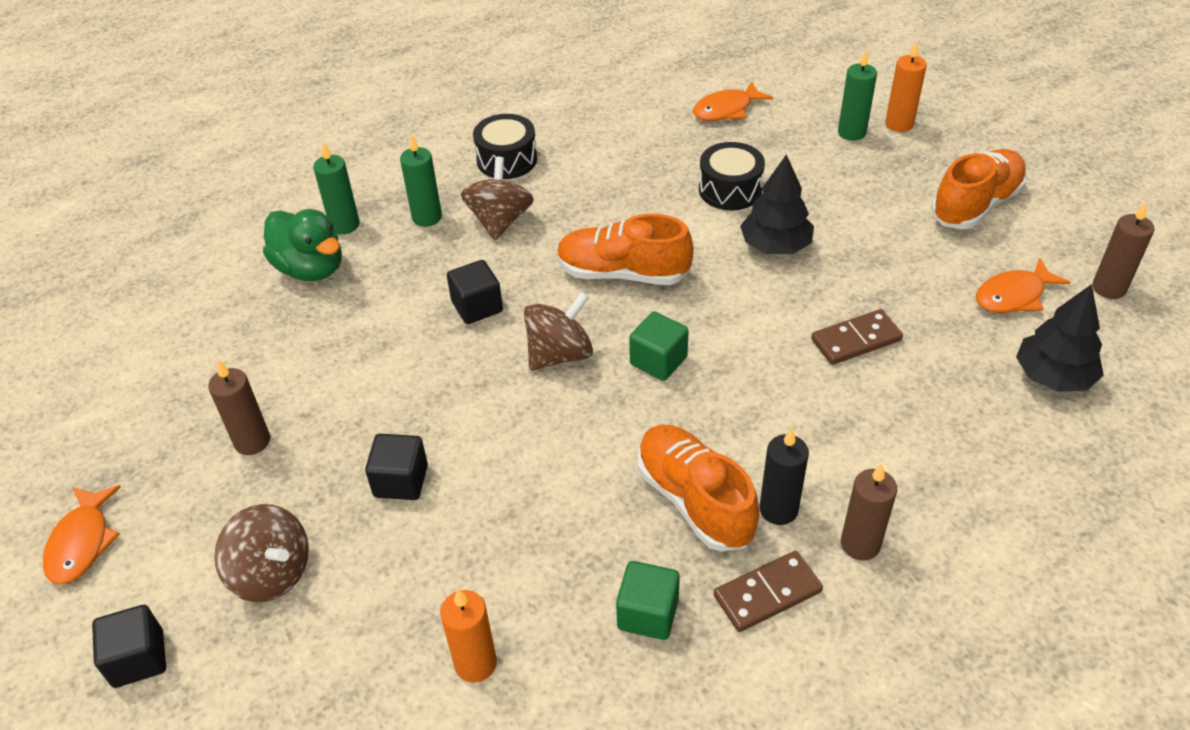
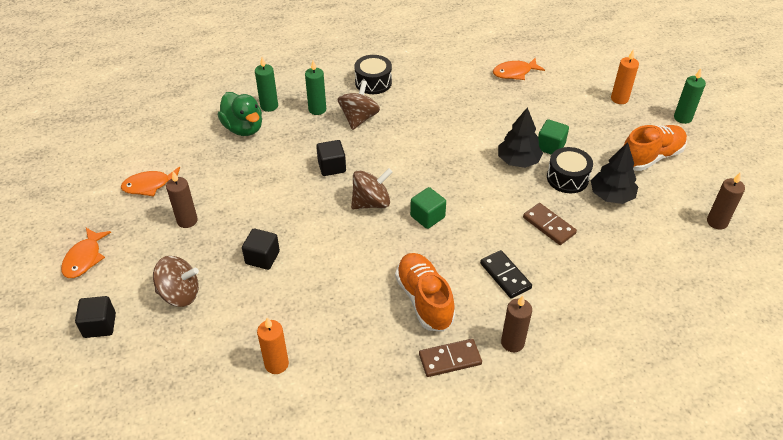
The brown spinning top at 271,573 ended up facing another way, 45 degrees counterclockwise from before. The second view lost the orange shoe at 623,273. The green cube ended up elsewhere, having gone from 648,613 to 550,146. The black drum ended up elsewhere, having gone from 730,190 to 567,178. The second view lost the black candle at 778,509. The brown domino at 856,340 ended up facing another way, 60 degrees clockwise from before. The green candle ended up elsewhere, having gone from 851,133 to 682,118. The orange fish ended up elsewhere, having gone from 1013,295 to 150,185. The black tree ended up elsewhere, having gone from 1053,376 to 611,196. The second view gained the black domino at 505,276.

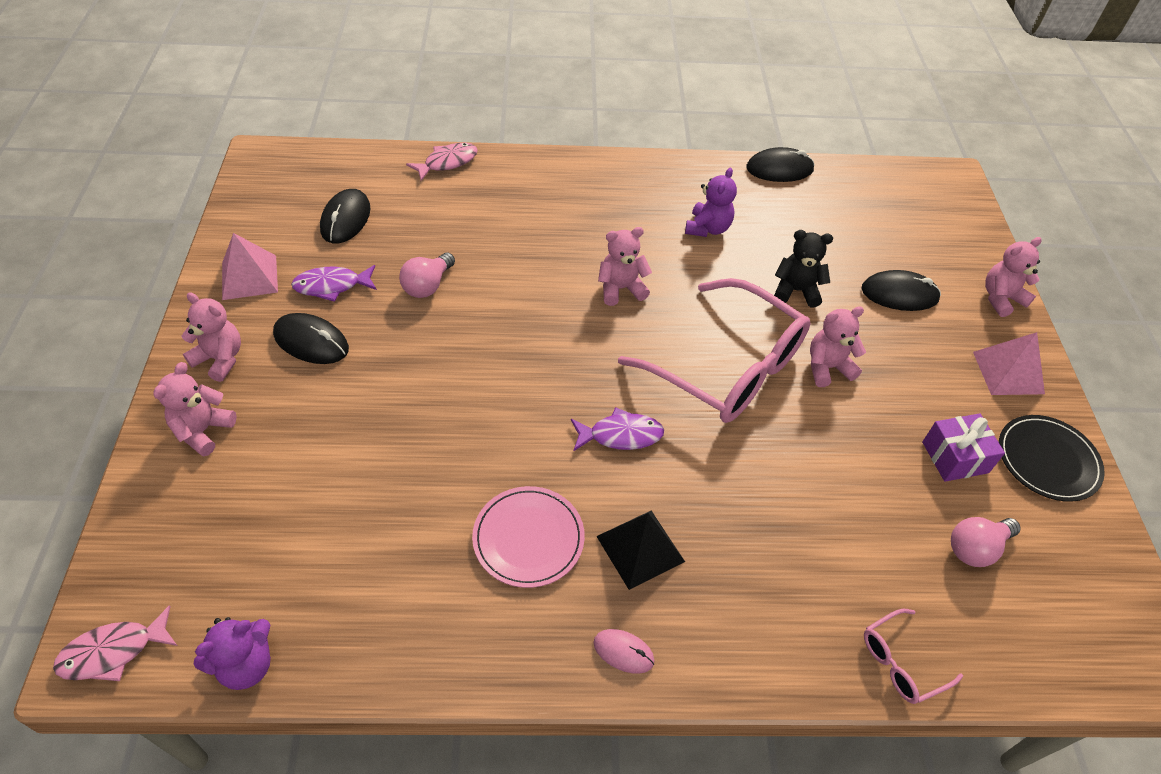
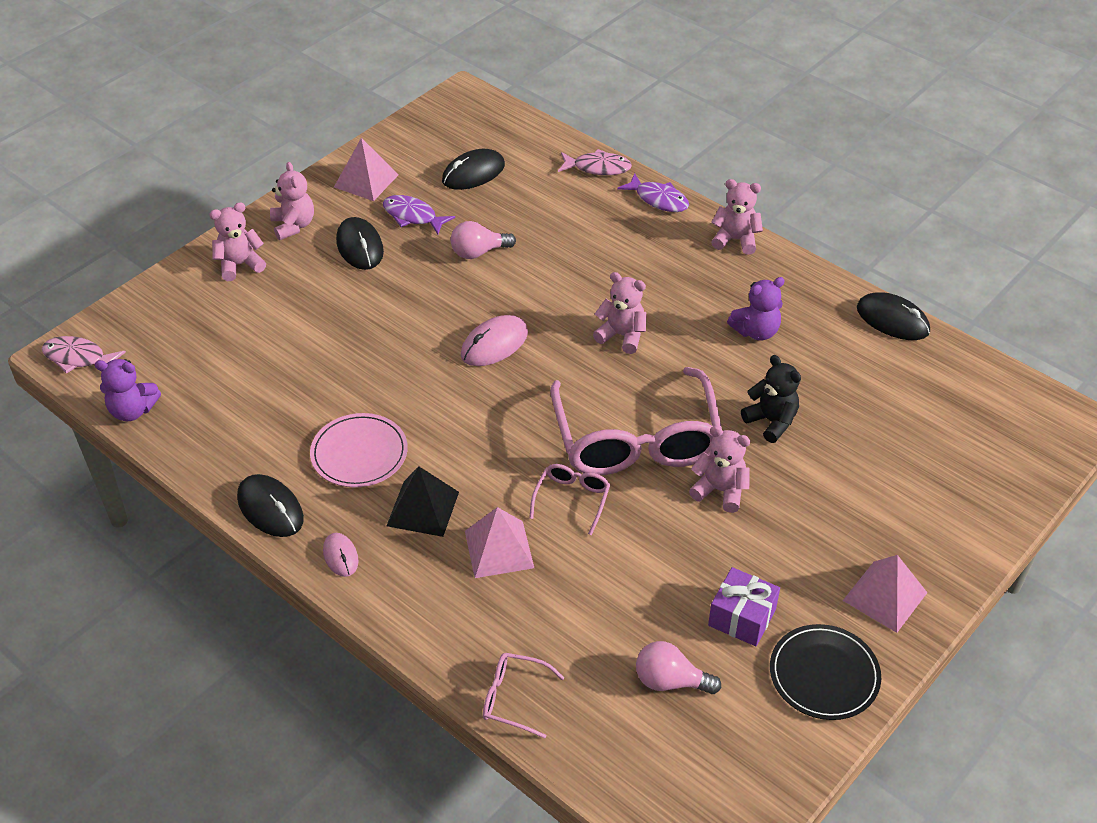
The purple fish ended up elsewhere, having gone from 621,435 to 658,199. The black mouse ended up elsewhere, having gone from 899,294 to 270,508. The pink teddy bear ended up elsewhere, having gone from 1001,298 to 735,240. The second view gained the pink mouse at 494,344. The second view gained the pink pyramid at 499,549. The second view gained the pink glasses at 572,499.

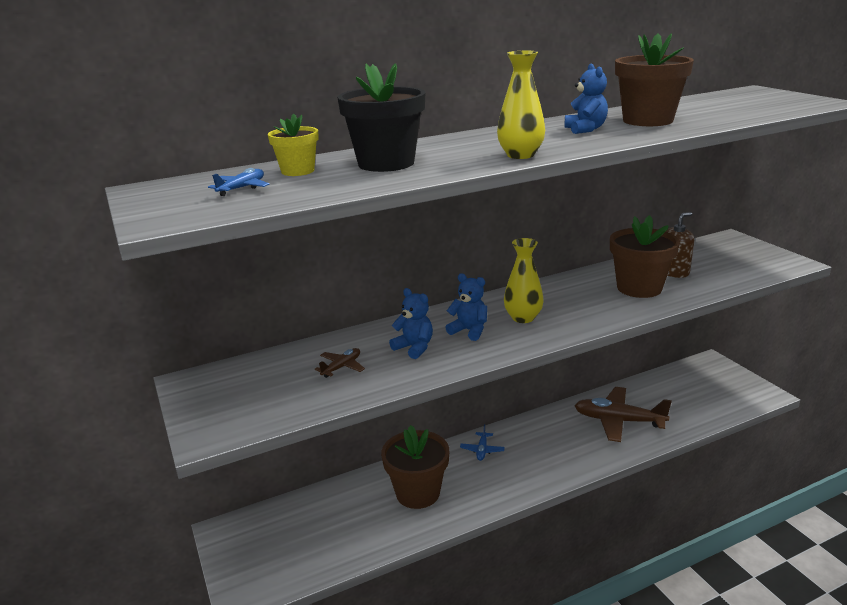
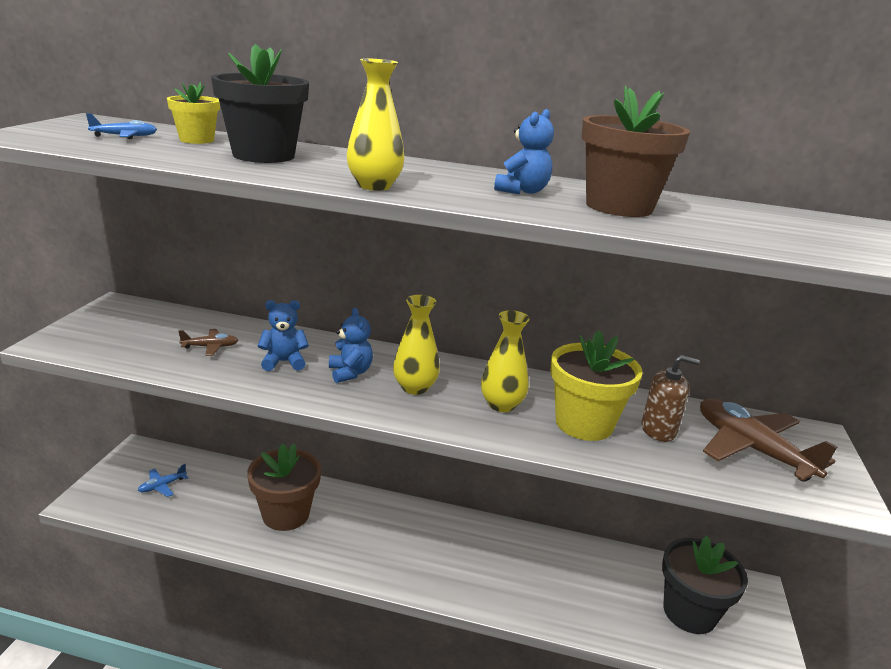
The blue teddy bear at 414,348 ended up facing another way, 90 degrees counterclockwise from before. The blue plane ended up elsewhere, having gone from 482,450 to 162,486. The brown plane ended up elsewhere, having gone from 619,421 to 752,449. What was the brown flower pot at 639,288 turned into the yellow flower pot at 584,424. The second view gained the yellow vase at 501,405. The second view gained the black flower pot at 689,612.

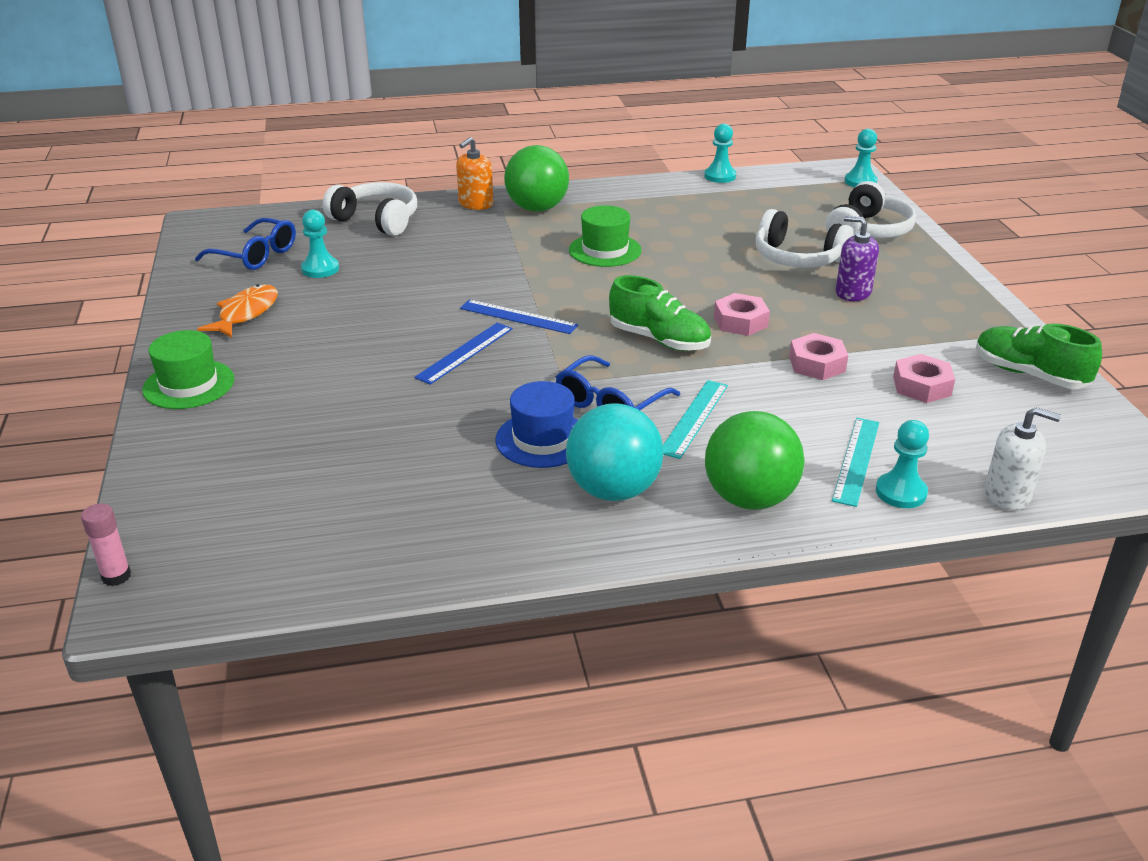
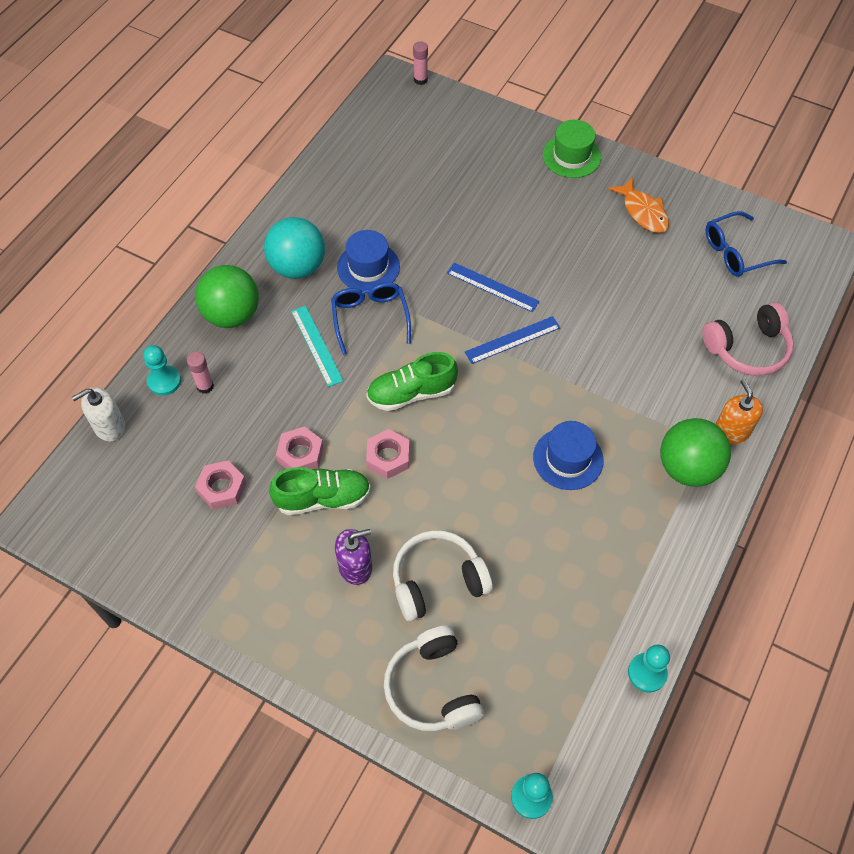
The second view lost the turquoise pawn at 320,269. What was the white headphones at 377,220 turned into the pink headphones at 747,349. The blue ruler at 465,352 ended up facing another way, 45 degrees counterclockwise from before. What was the green hat at 605,250 turned into the blue hat at 568,459. Where the turquoise ruler stood at 856,460, the pink glue stick came to stand at 205,386. The green shoe ended up elsewhere, having gone from 1029,374 to 323,498.

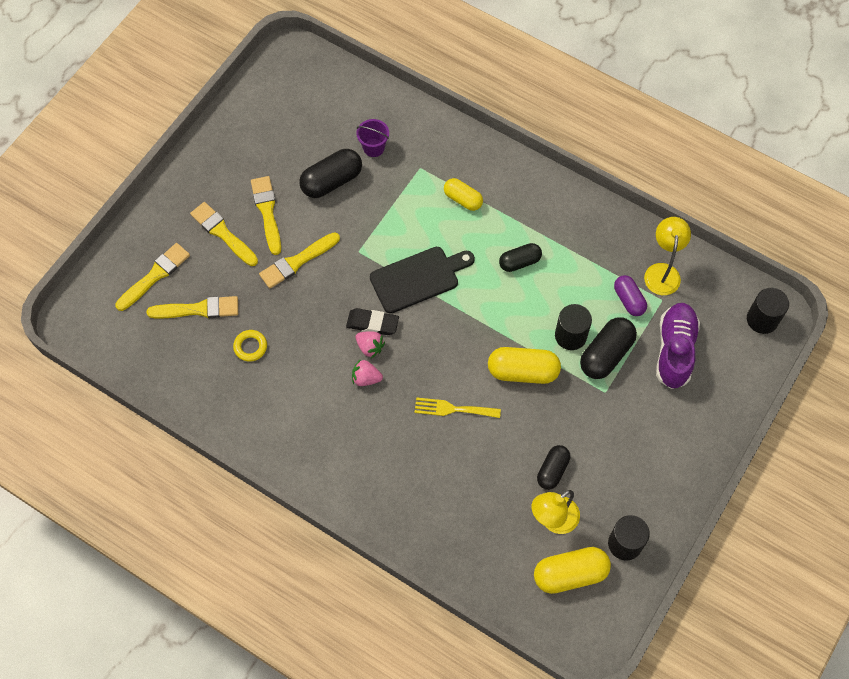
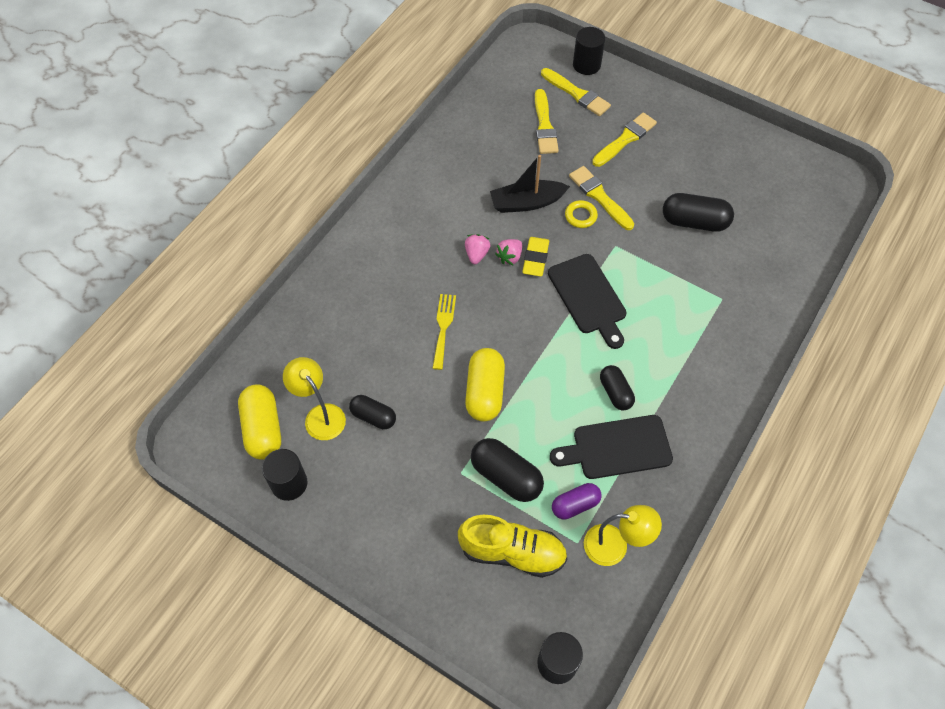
The yellow ring ended up elsewhere, having gone from 250,347 to 580,216. The second view lost the yellow brush at 267,212. The black capsule at 331,181 ended up facing another way, 45 degrees counterclockwise from before. What was the black eraser at 372,323 turned into the yellow eraser at 535,259. The second view lost the purple bucket at 373,148. The second view lost the yellow capsule at 463,199. The black cylinder ended up elsewhere, having gone from 570,335 to 586,65. What was the purple shoe at 674,350 turned into the yellow shoe at 512,552. The second view gained the black boat at 526,203. The second view gained the black cutting board at 617,448.

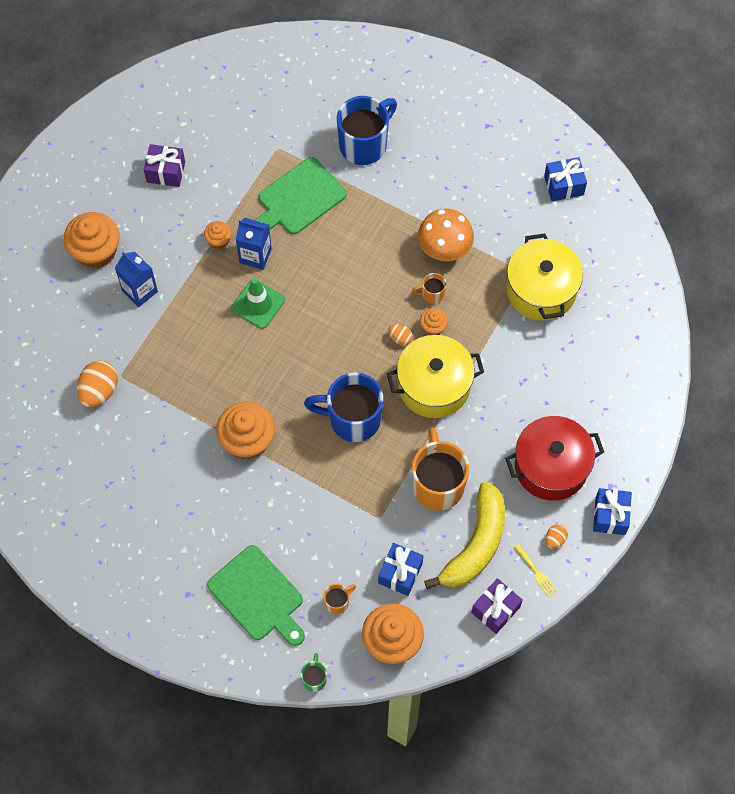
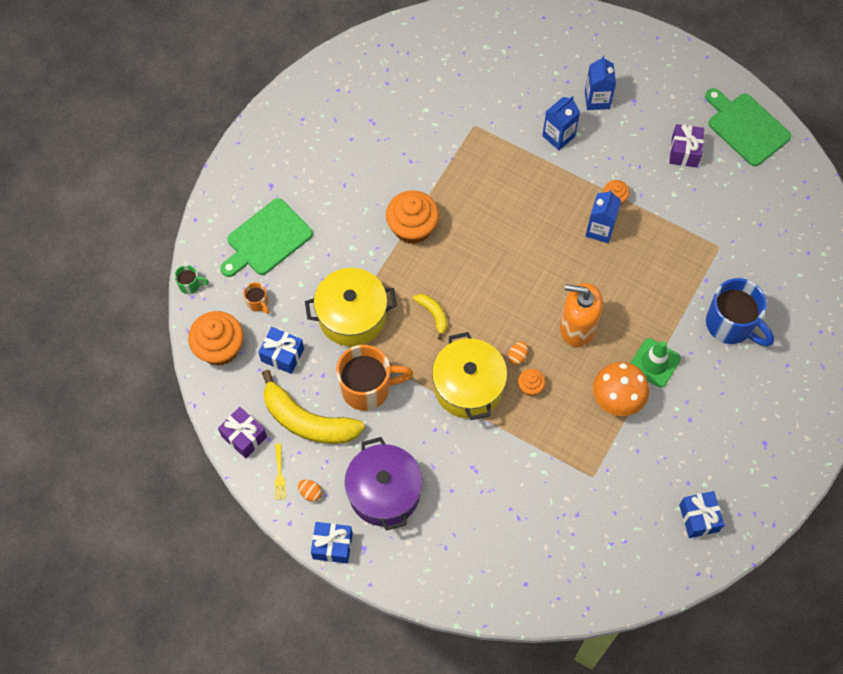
Where the orange cupcake stood at 96,251, the blue carton came to stand at 597,99. The second view lost the orange egg at 99,391. The green traffic cone ended up elsewhere, having gone from 258,304 to 654,363. The green cutting board ended up elsewhere, having gone from 299,198 to 746,127. Where the blue mug stood at 352,419, the yellow banana came to stand at 433,314. The second view lost the orange mug at 432,294. What was the red pot at 551,466 turned into the purple pot at 384,492. The yellow pot ended up elsewhere, having gone from 541,290 to 352,316. The yellow fork at 535,571 ended up facing another way, 60 degrees counterclockwise from before. The second view gained the orange soap dispenser at 577,327.

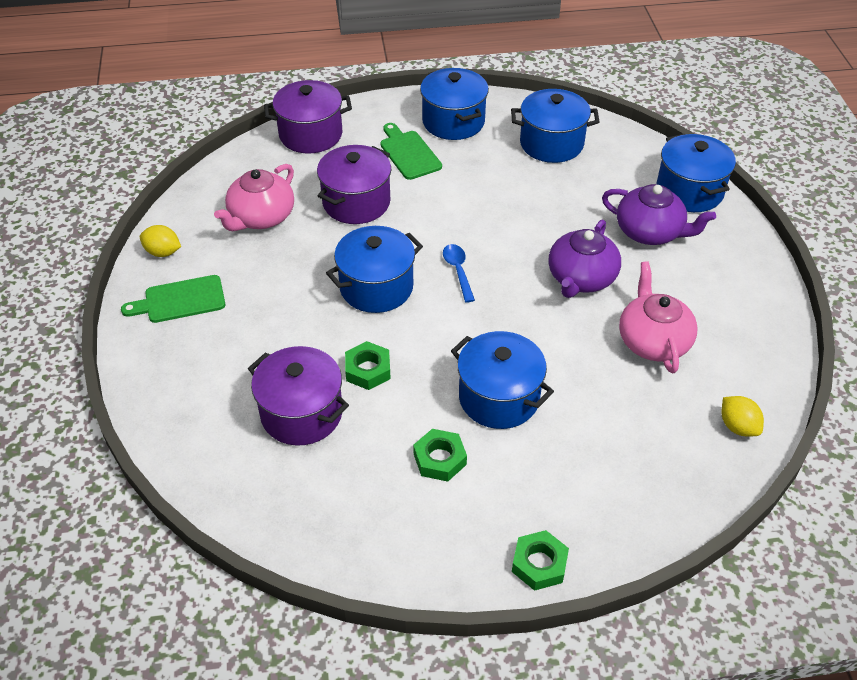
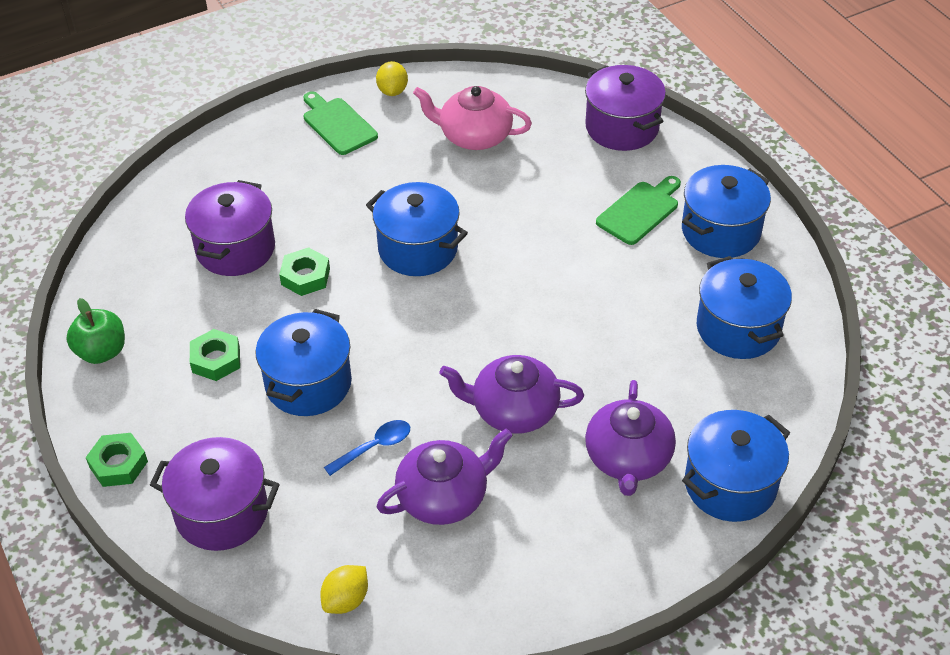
The purple pot ended up elsewhere, having gone from 356,202 to 222,512. The blue spoon ended up elsewhere, having gone from 458,271 to 374,447. What was the pink teapot at 653,341 turned into the purple teapot at 444,497. The second view gained the green apple at 101,352.

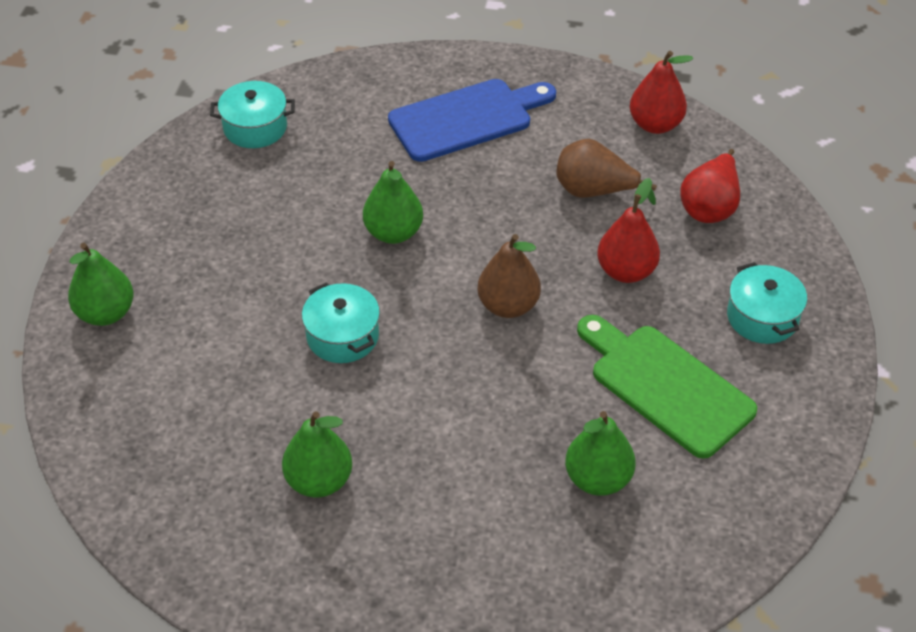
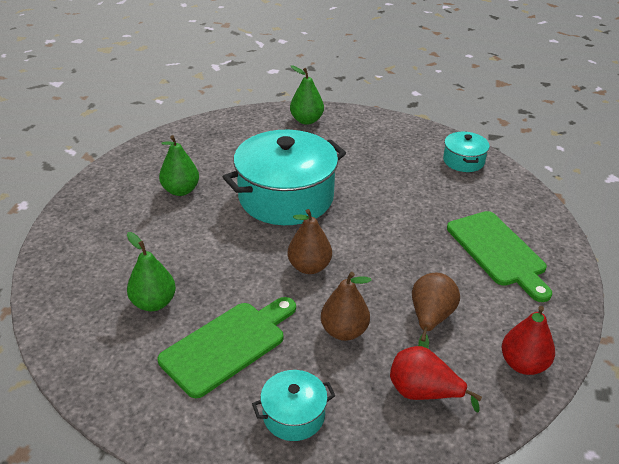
The size of the turquoise pot at 342,336 changed by a factor of 2.13. The second view lost the green pear at 393,233. What was the blue cutting board at 466,118 turned into the green cutting board at 498,252. What was the red pear at 626,271 turned into the brown pear at 344,331.

